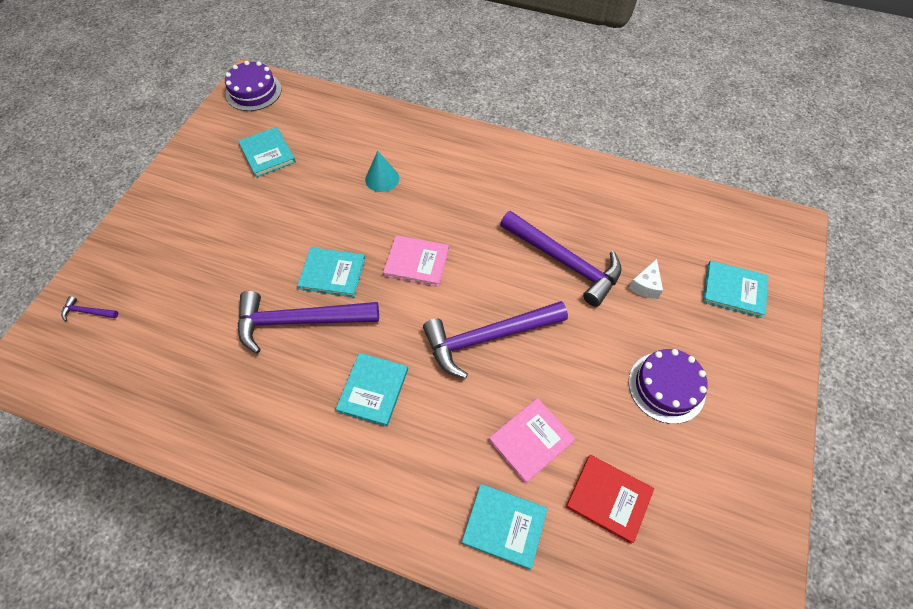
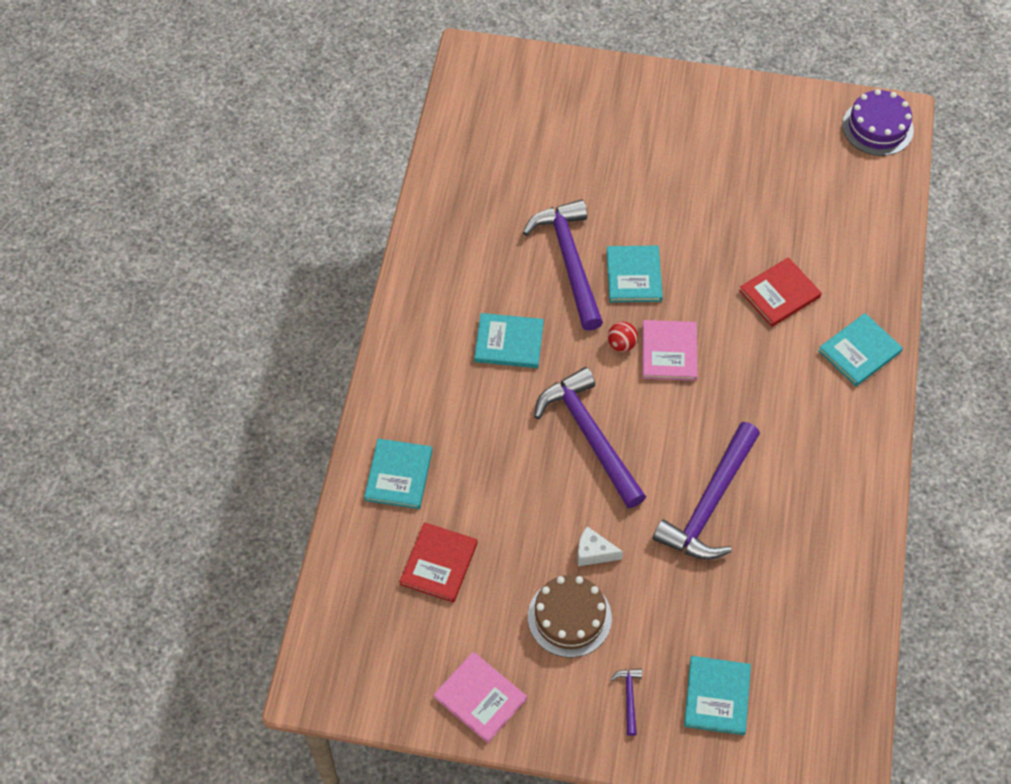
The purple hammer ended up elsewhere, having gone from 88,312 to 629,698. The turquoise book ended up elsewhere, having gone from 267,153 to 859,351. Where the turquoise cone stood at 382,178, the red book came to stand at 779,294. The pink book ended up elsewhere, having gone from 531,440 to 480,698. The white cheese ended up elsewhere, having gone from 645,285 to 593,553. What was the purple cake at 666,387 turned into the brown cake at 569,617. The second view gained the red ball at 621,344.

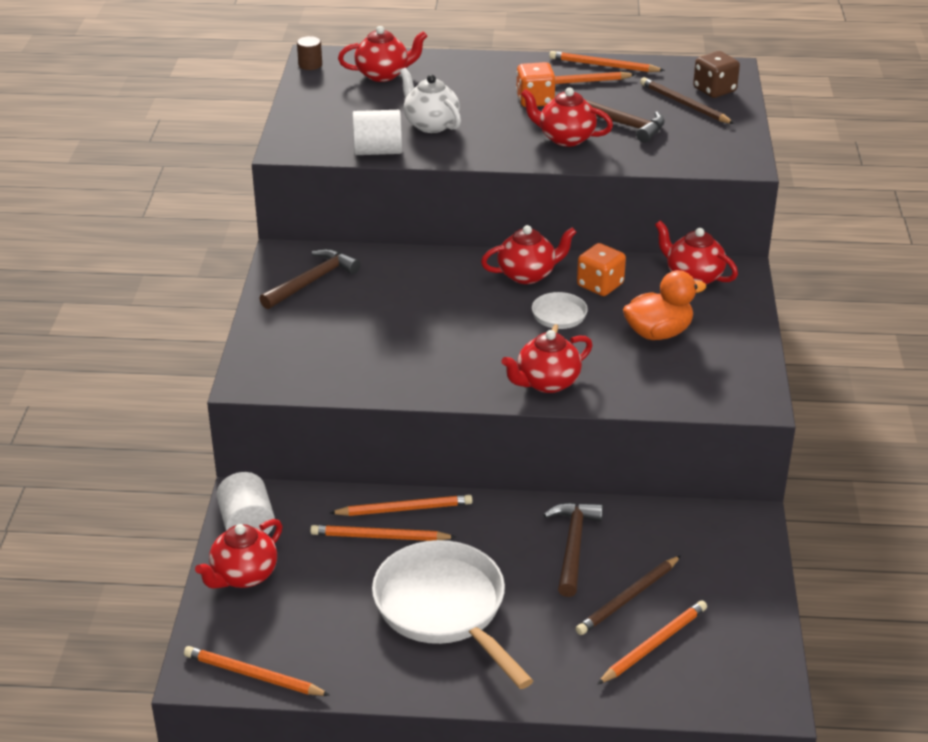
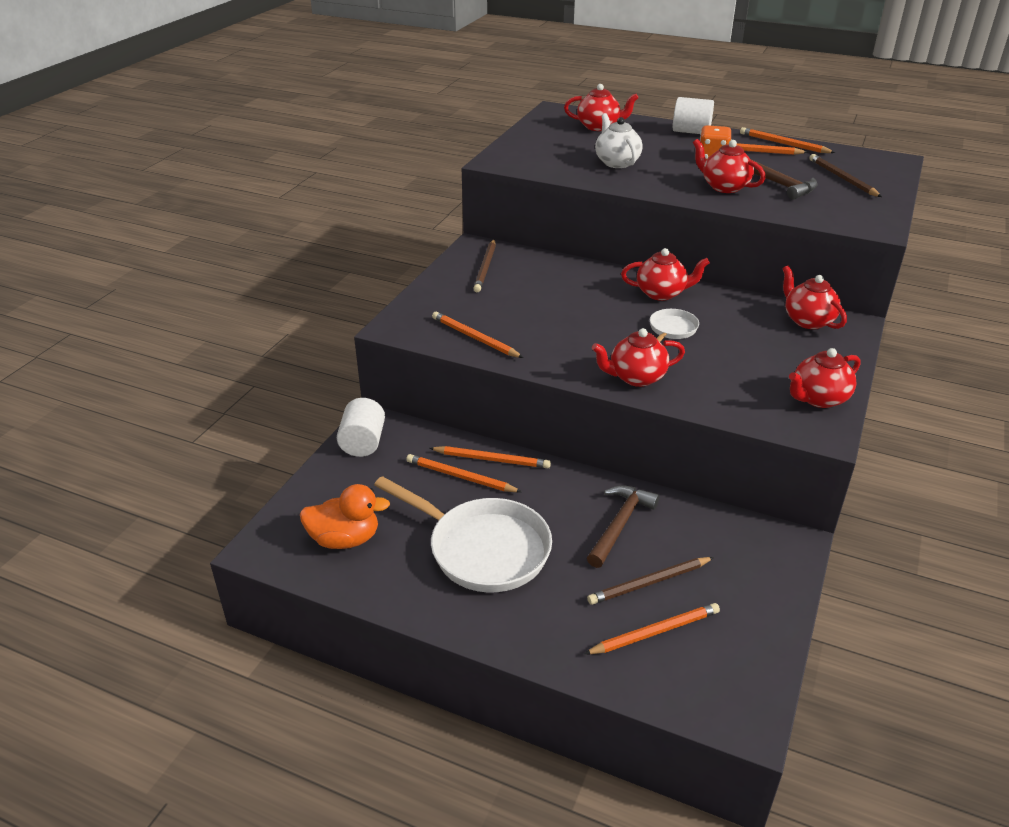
The orange pencil ended up elsewhere, having gone from 253,675 to 474,338. The red teapot ended up elsewhere, having gone from 243,575 to 818,398. Where the brown hammer stood at 312,281, the brown pencil came to stand at 485,268. The second view lost the brown cylinder at 310,65. The white cylinder ended up elsewhere, having gone from 378,151 to 691,132. The white pan at 444,608 ended up facing another way, 135 degrees clockwise from before. The second view lost the orange dice at 600,285. The orange duck ended up elsewhere, having gone from 658,333 to 345,539. The second view lost the brown dice at 714,90.

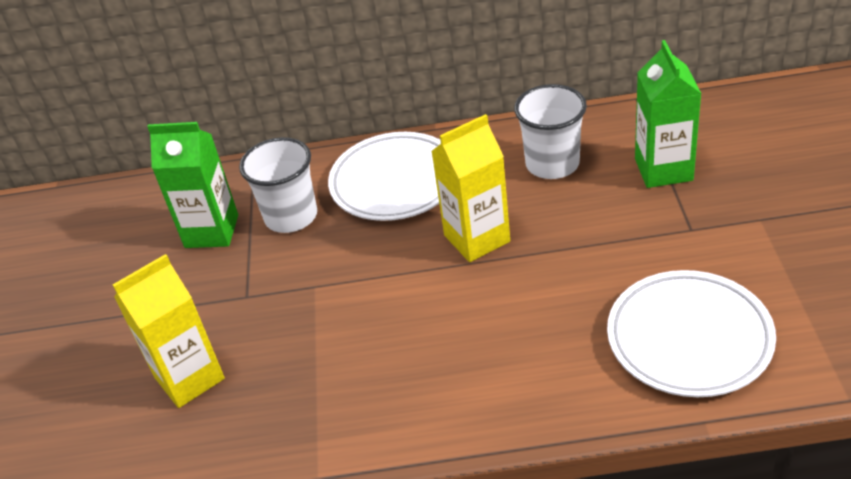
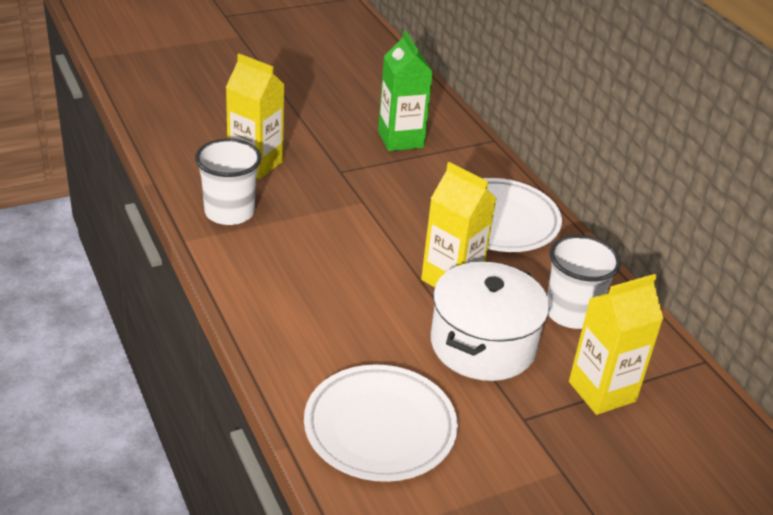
The white cup ended up elsewhere, having gone from 291,216 to 229,212. What was the green carton at 663,169 turned into the yellow carton at 602,391. The second view gained the white pot at 483,344.

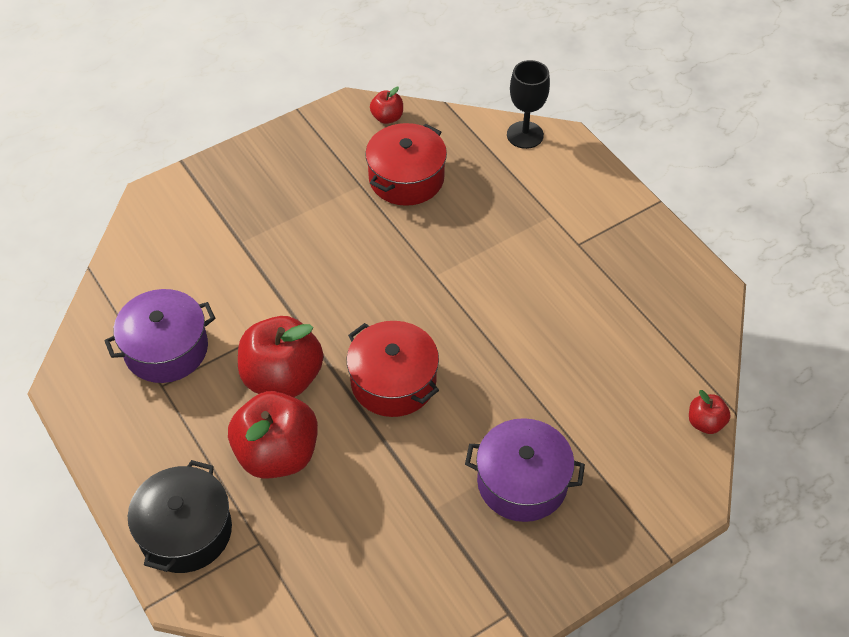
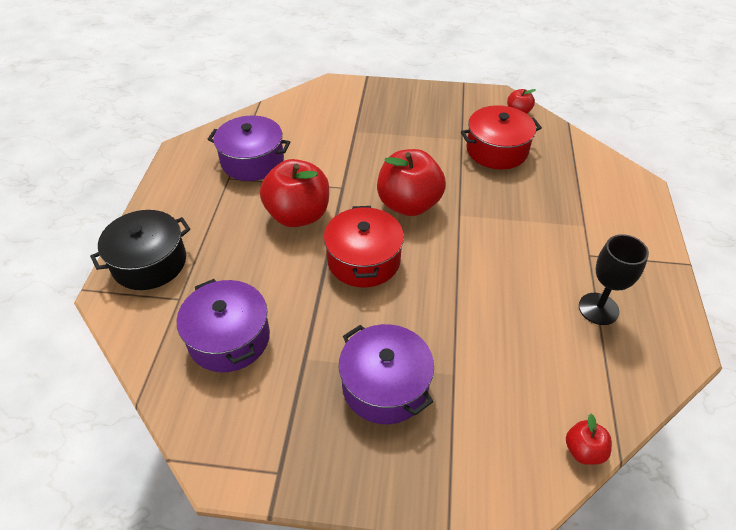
The red apple ended up elsewhere, having gone from 277,454 to 409,204. The black goblet ended up elsewhere, having gone from 525,135 to 598,309. The second view gained the purple pot at 229,338.

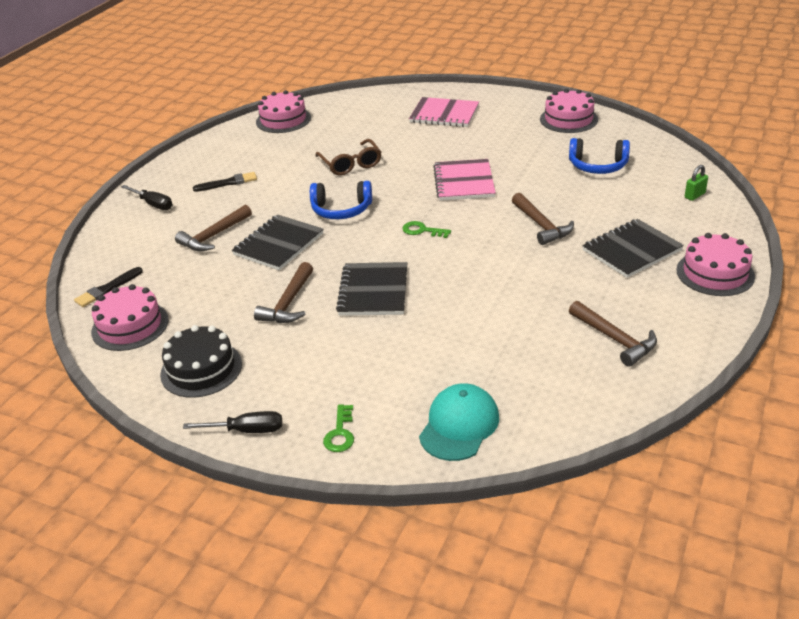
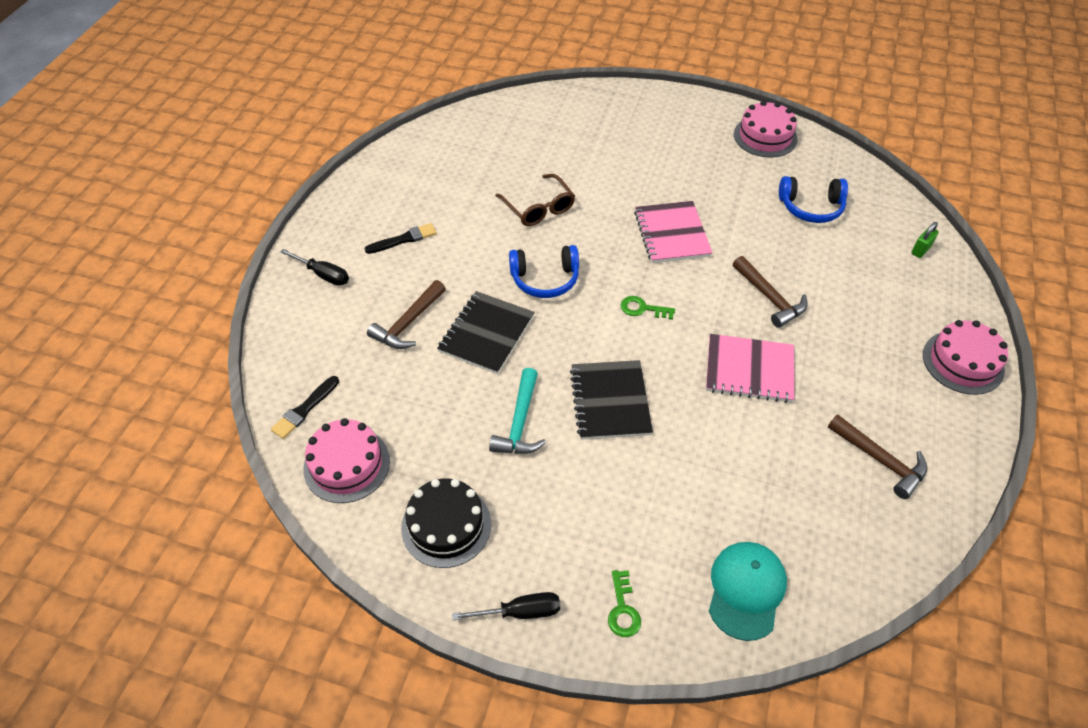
What was the brown hammer at 288,303 turned into the turquoise hammer at 519,422. The second view lost the pink cake at 283,120. The pink notebook ended up elsewhere, having gone from 444,114 to 749,370. The second view lost the black notebook at 632,250.

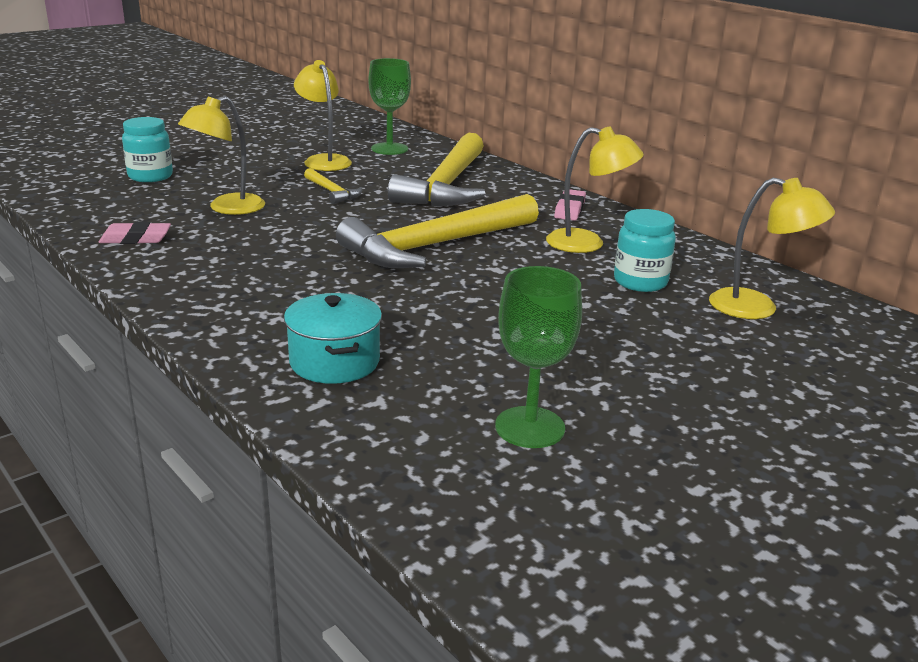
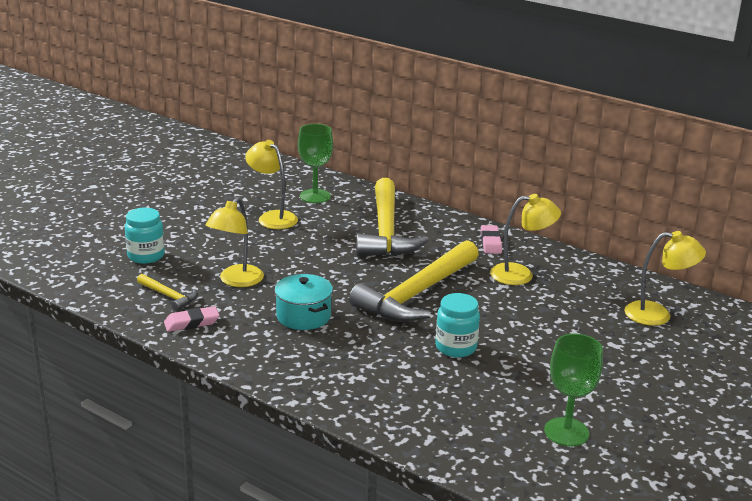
The turquoise pot ended up elsewhere, having gone from 334,361 to 303,316. The yellow hammer ended up elsewhere, having gone from 332,192 to 169,296. The turquoise jar ended up elsewhere, having gone from 640,282 to 456,347.

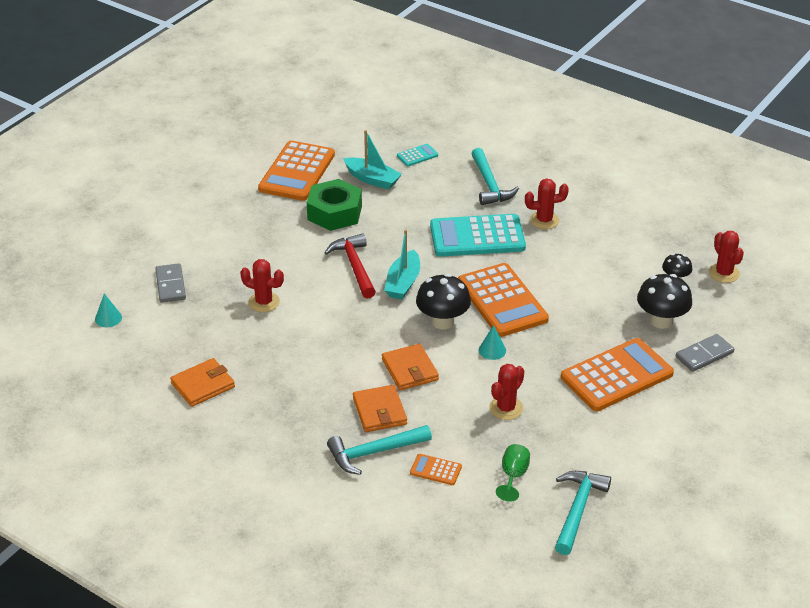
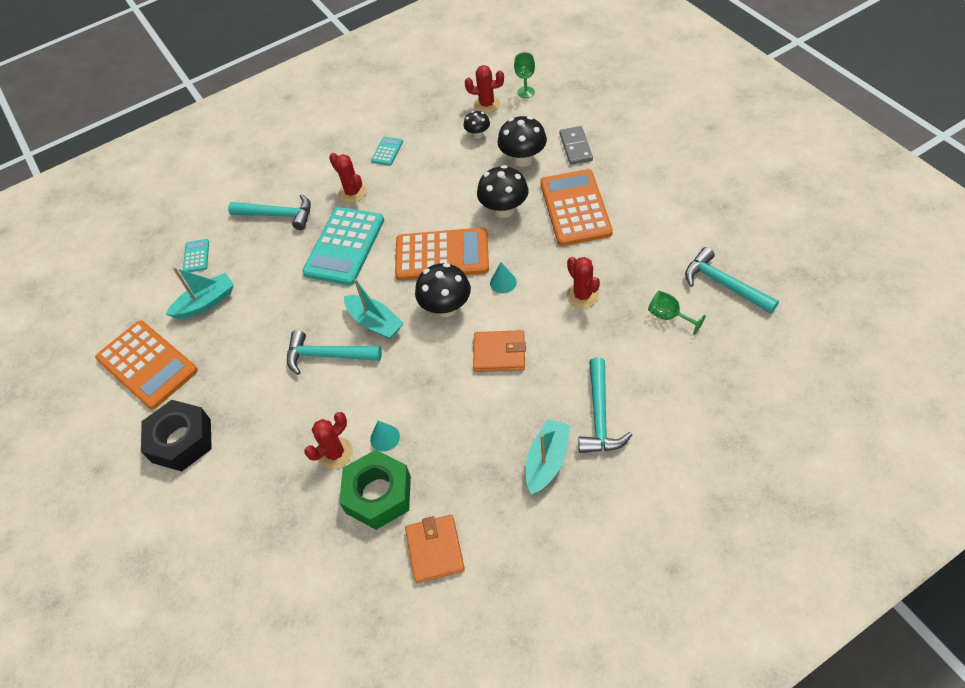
The turquoise cone ended up elsewhere, having gone from 108,318 to 385,438. The second view lost the grey domino at 170,285. The green nut ended up elsewhere, having gone from 334,213 to 378,494. What was the red hammer at 354,266 turned into the turquoise hammer at 327,355. The second view lost the orange wallet at 379,411. The second view lost the orange calculator at 435,470. The red cactus at 544,220 ended up facing another way, 60 degrees counterclockwise from before. The second view gained the black nut at 181,440. The second view gained the turquoise calculator at 387,151. The second view gained the black mushroom at 504,210. The second view gained the green goblet at 526,92. The second view gained the turquoise boat at 547,461.

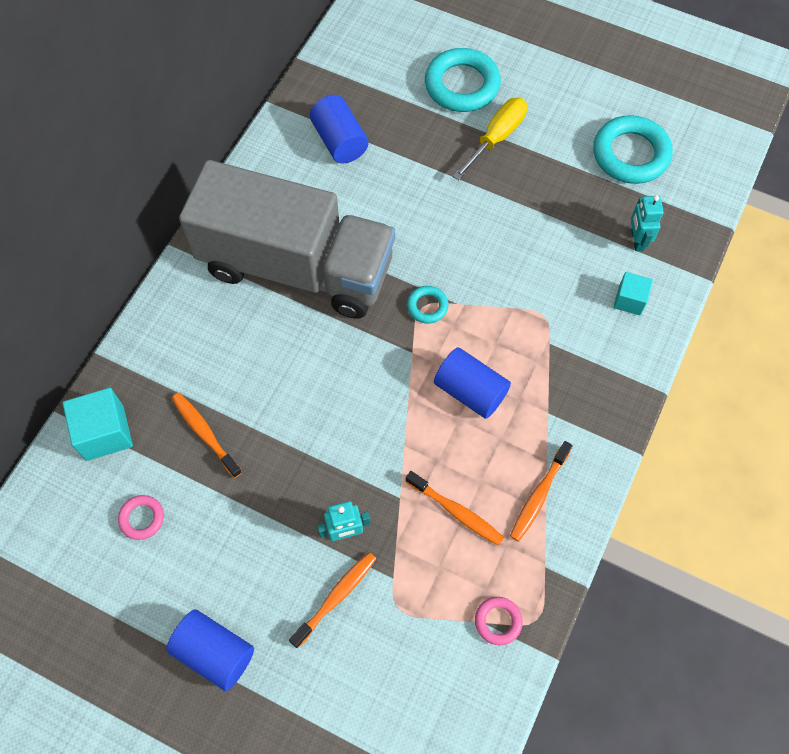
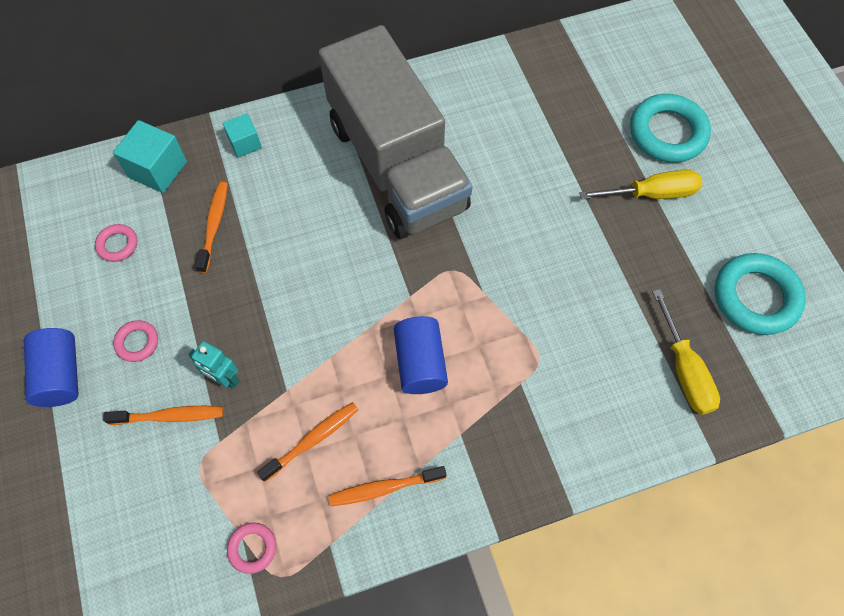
The second view lost the blue cylinder at 339,141. The orange toothbrush at 456,512 ended up facing another way, 120 degrees counterclockwise from before. The second view lost the turquoise ring at 427,306. The turquoise cube ended up elsewhere, having gone from 629,300 to 245,143. Where the turquoise robot stood at 637,240, the yellow screwdriver came to stand at 684,369. The second view gained the pink ring at 137,342.

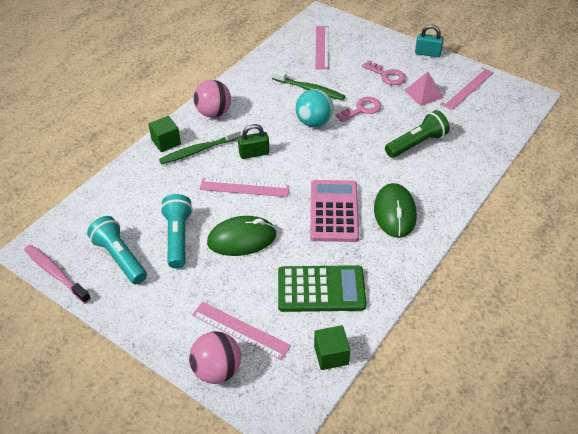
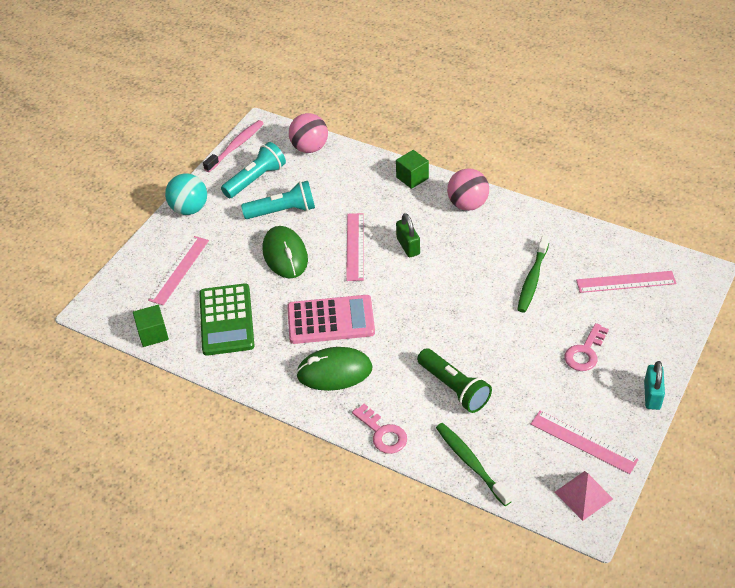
The green toothbrush ended up elsewhere, having gone from 198,150 to 471,463. The pink ball ended up elsewhere, having gone from 217,370 to 309,148. The turquoise ball ended up elsewhere, having gone from 314,122 to 189,209. The pink key ended up elsewhere, having gone from 362,109 to 382,433. The pink pyramid ended up elsewhere, having gone from 424,94 to 583,495.

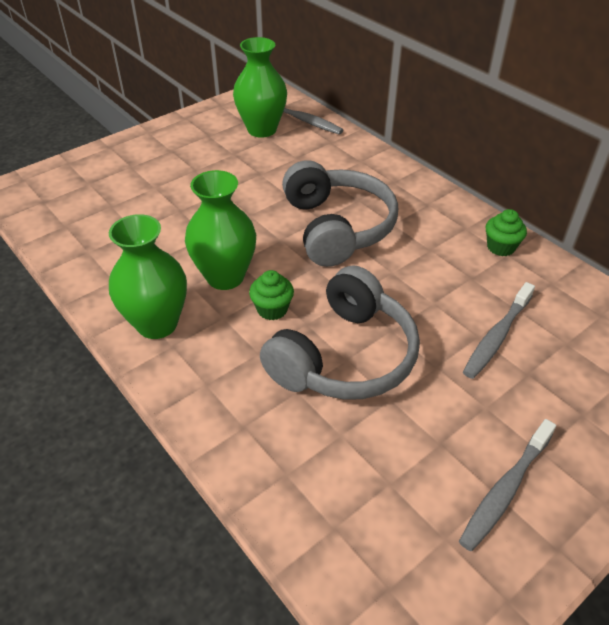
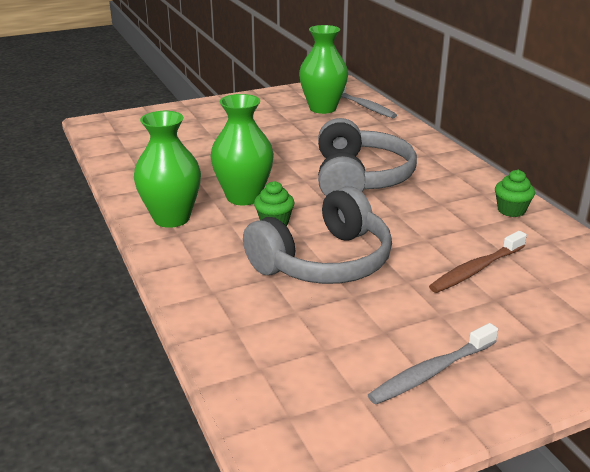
What was the grey toothbrush at 497,336 turned into the brown toothbrush at 476,269.

